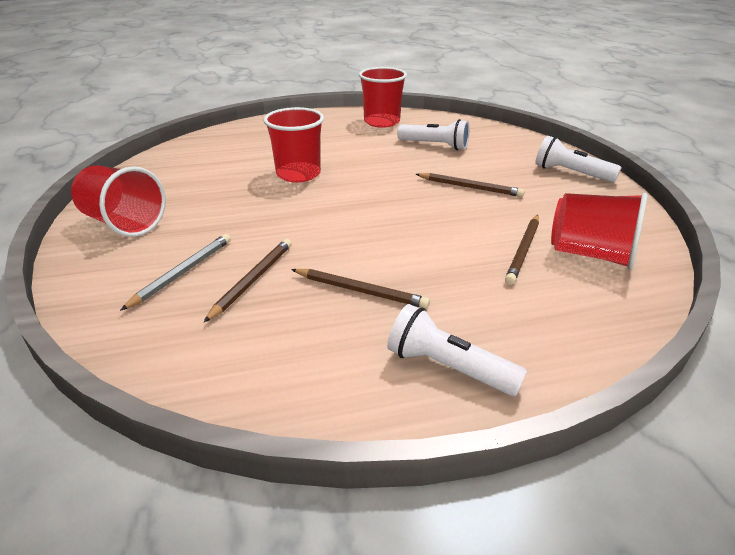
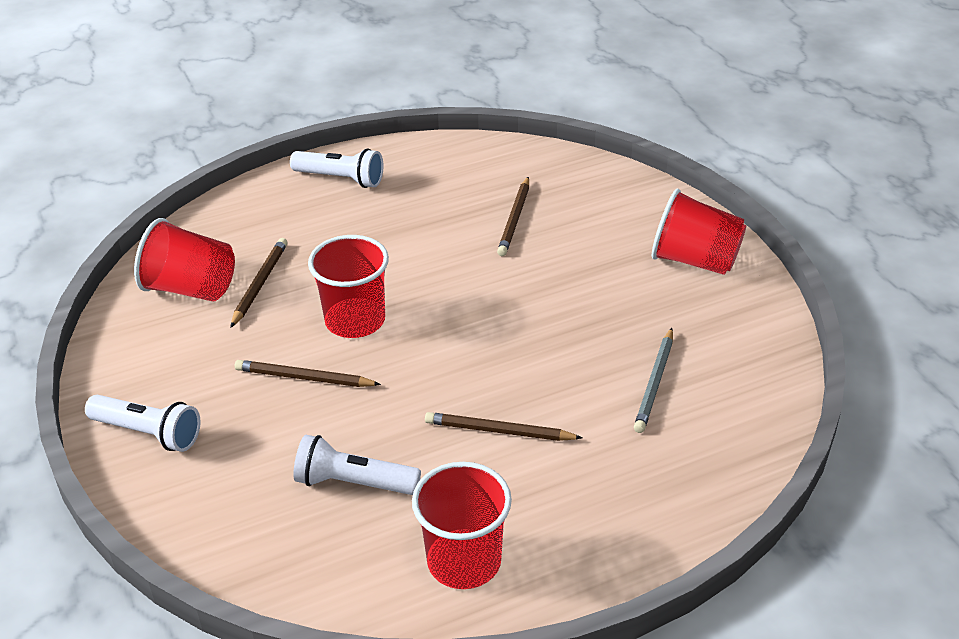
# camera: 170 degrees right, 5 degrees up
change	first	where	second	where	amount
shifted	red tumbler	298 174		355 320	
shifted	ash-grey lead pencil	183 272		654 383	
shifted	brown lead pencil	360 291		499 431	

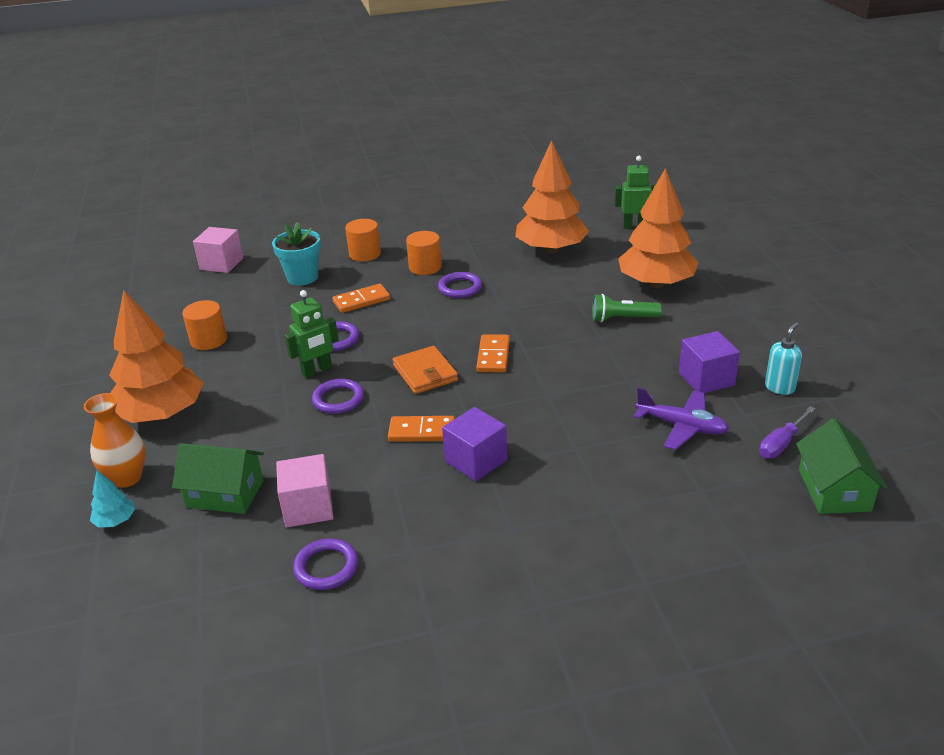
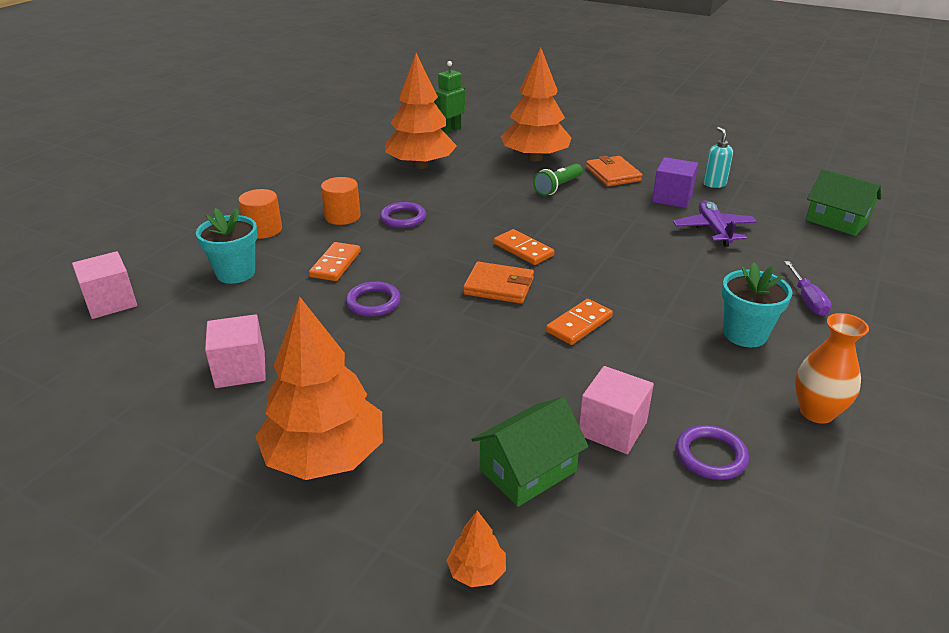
# camera: 50 degrees left, 0 degrees up
change	first	where	second	where	amount
gone	green robot	317 371			
swapped	orange-coloured solid cylinder	209 340	rosy solid cube	240 369	
gone	purple hoop	338 399			
rotated	purple aeroplane	681 426		713 230	75 degrees counterclockwise
shifted	orange-coloured tall vase	127 478		816 412	
shifted	purple flat screwdriver	781 443		807 299	
gone	purple solid cube	476 461			
repainted	turquoise toy tree	115 521	orange-coloured toy tree	476 571	
new			orange-coloured billfold	613 174	
new			turquoise flower pot	745 334	

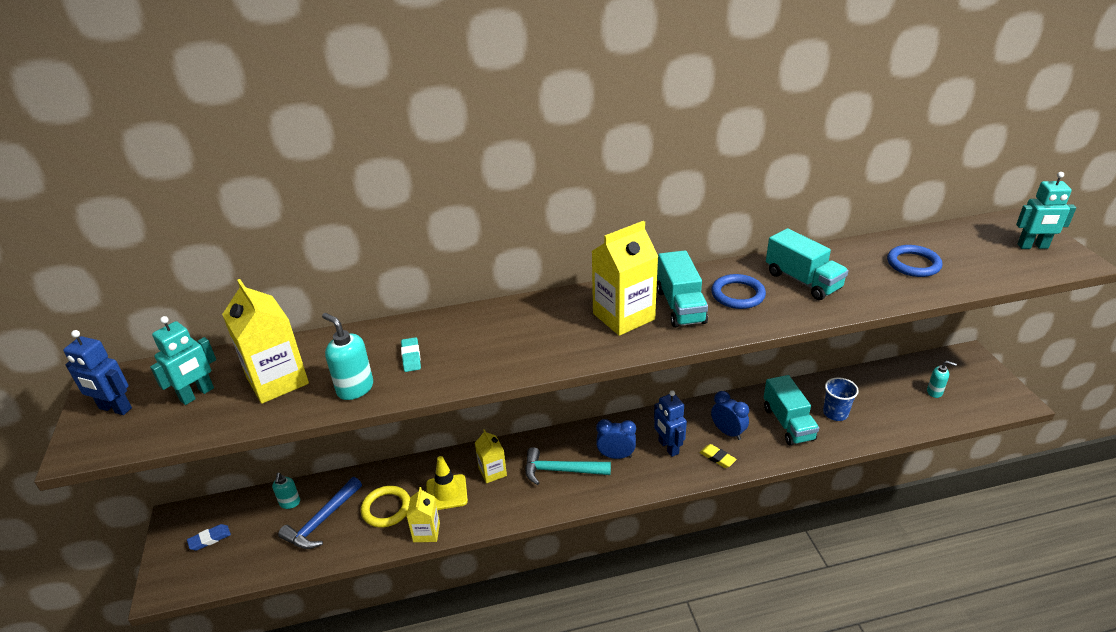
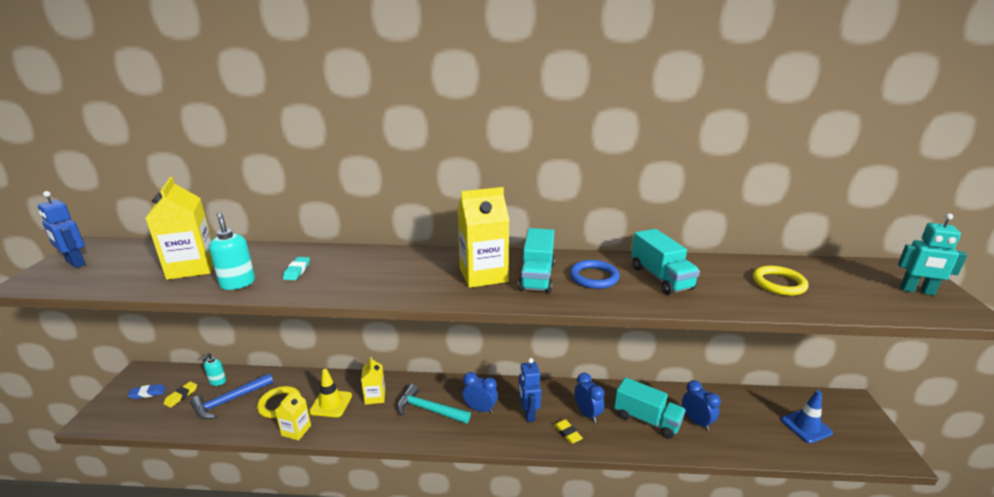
# camera: 15 degrees right, 10 degrees down
change	first	where	second	where	amount
repainted	cobalt hoop	913 264	golden hoop	778 283	
gone	turquoise robot	197 394			
swapped	turquoise pump bottle	934 392	cobalt road cone	806 426	
rotated	turquoise lorry	788 423		647 419	60 degrees counterclockwise
swapped	cobalt tumbler	835 413	cobalt bedside clock	696 421	
new			golden gum eraser	181 396	

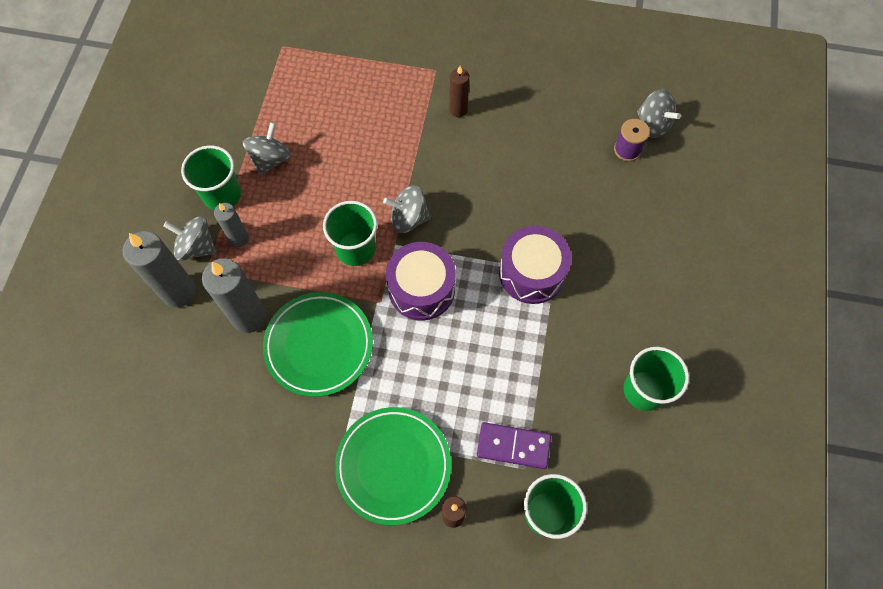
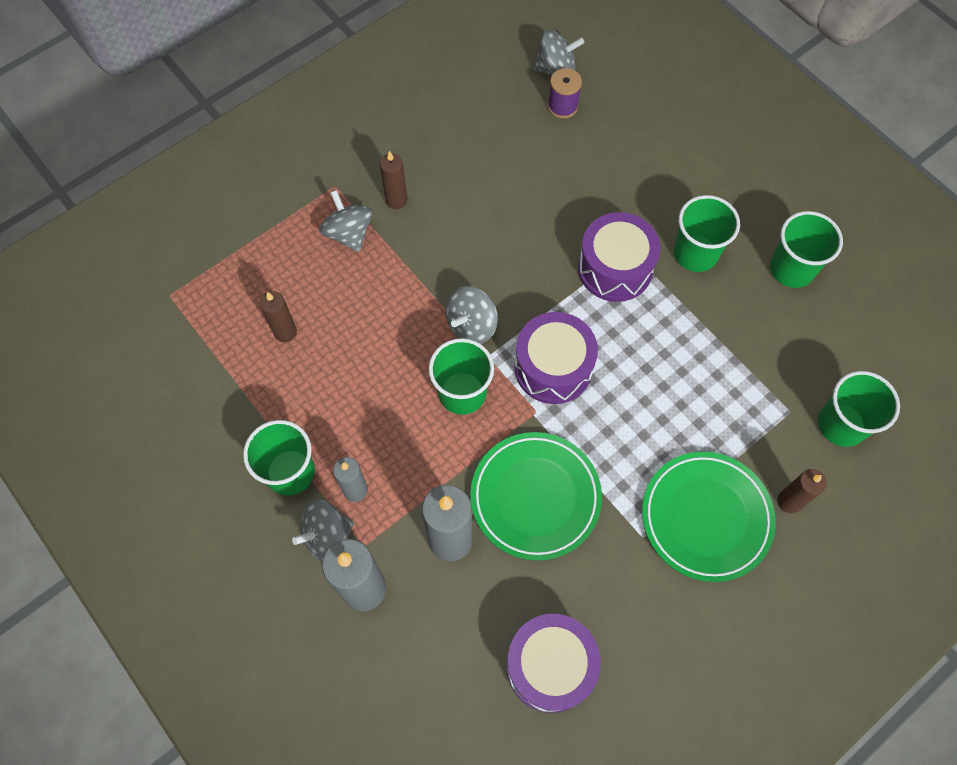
# camera: 50 degrees left, 0 degrees up
change	first	where	second	where	amount
shifted	ash-grey toy top	270 159		349 233	
gone	purple domino tile	513 446			
new			green tumbler	695 253	
new			brown pillar candle	285 332	
new			purple snare drum	550 666	

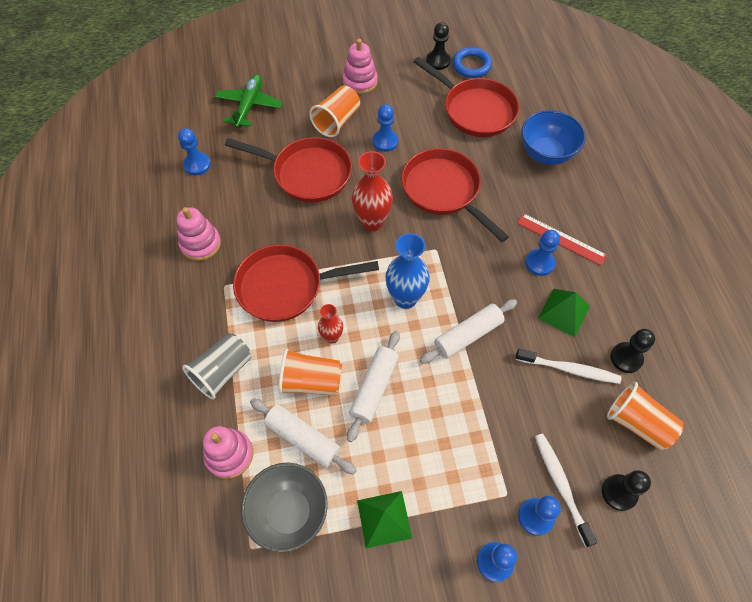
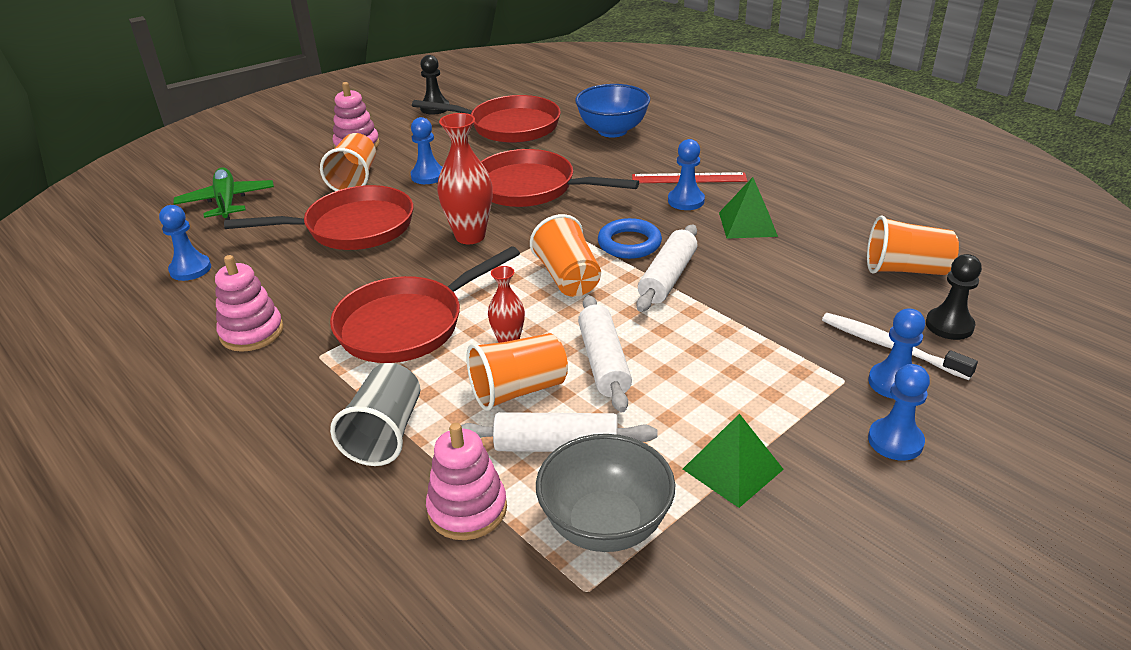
# camera: 30 degrees left, 25 degrees down
change	first	where	second	where	amount
shifted	cobalt hoop	471 65		629 243	
swapped	cobalt tall vase	405 298	orange-coloured tumbler	568 278	
gone	ebony chess pawn	626 358			
gone	white dental brush	569 369			

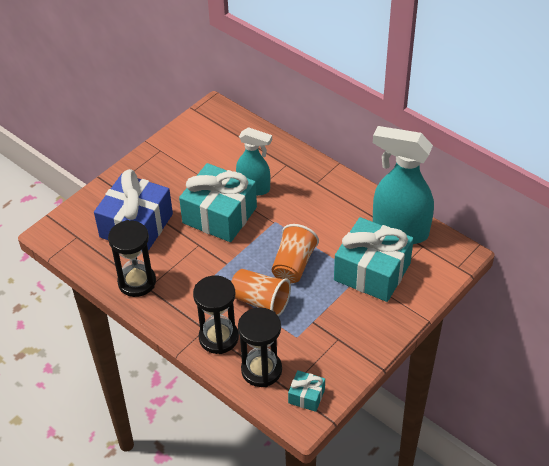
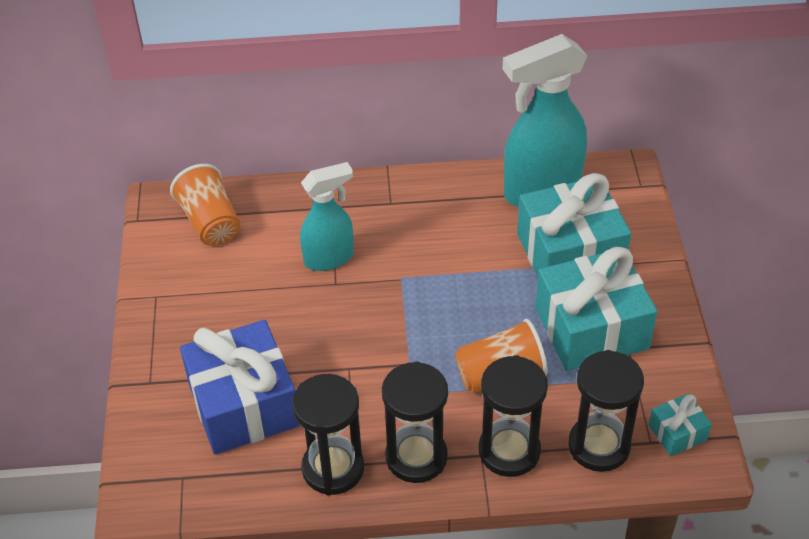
# camera: 45 degrees left, 0 degrees up
change	first	where	second	where	amount
shifted	turquoise wrapped gift	219 215		591 328	
shifted	orange-coloured tumbler	293 265		210 222	
new			ebony sandglass	416 457	

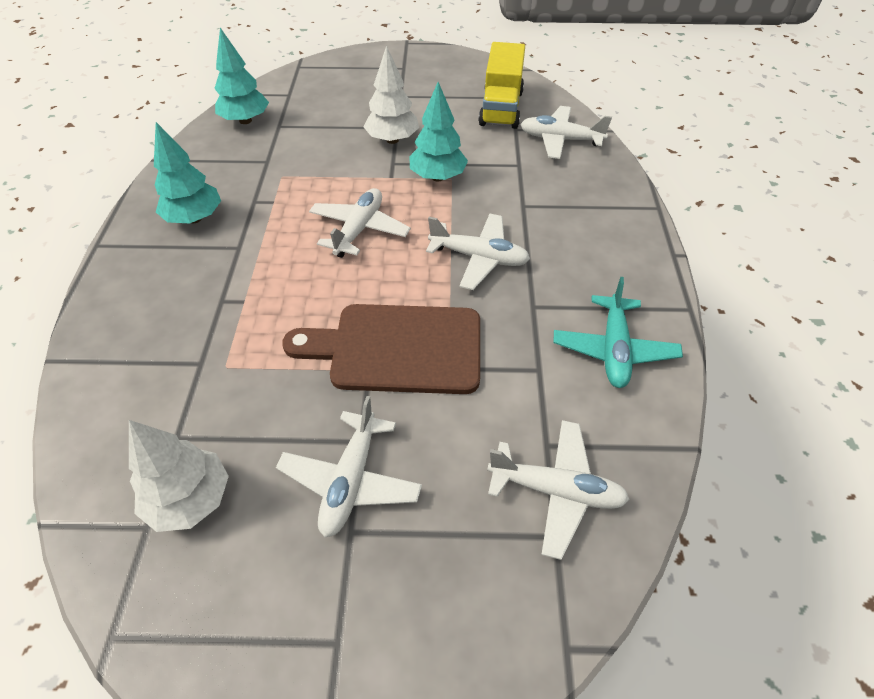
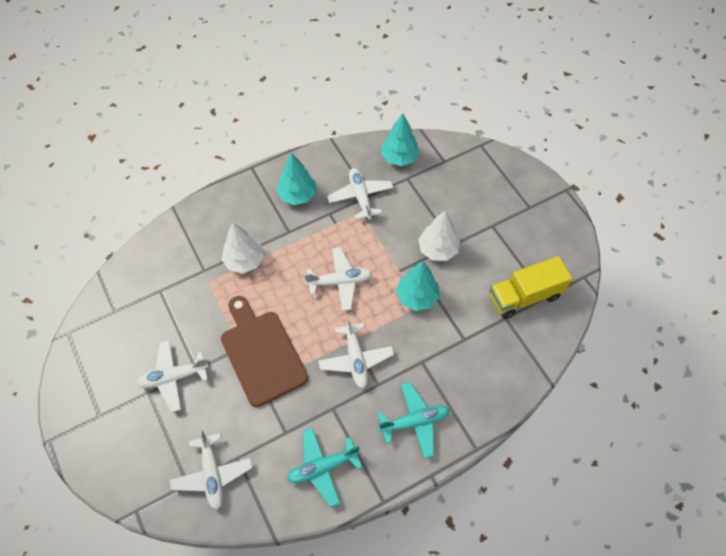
# camera: 60 degrees right, 10 degrees up
change	first	where	second	where	amount
shifted	white aeroplane	560 140		360 197	
shifted	white toy tree	190 500		244 261	
new			turquoise aeroplane	414 422	

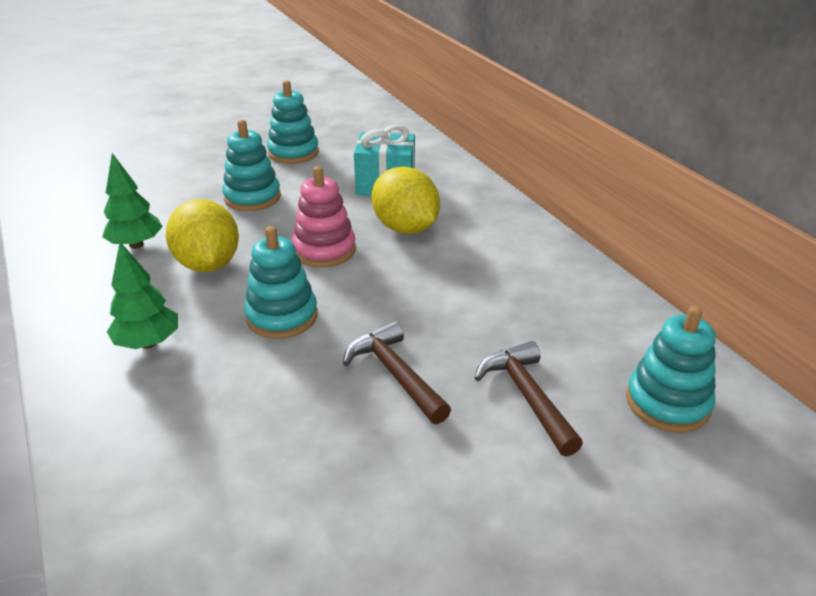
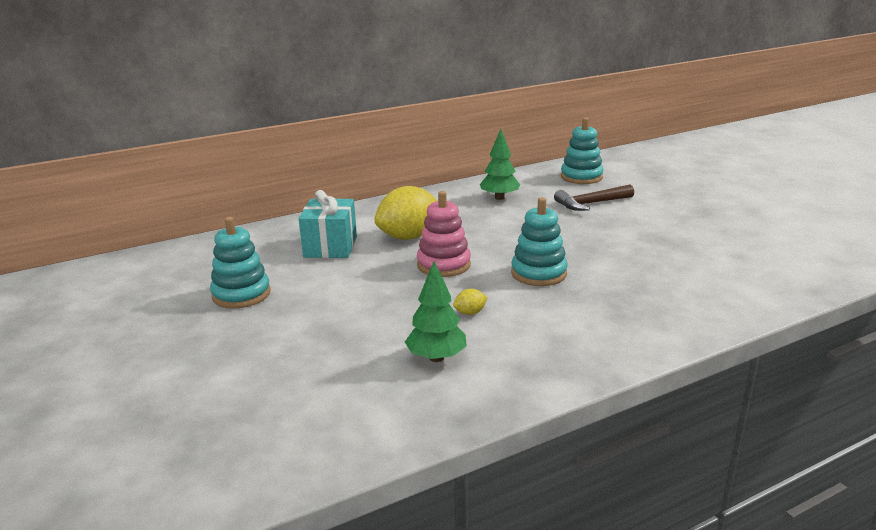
# camera: 90 degrees left, 10 degrees down
change	first	where	second	where	amount
gone	turquoise ring stacker	252 197			
scaled	golden lemon	208 264		470 313	x0.40
shifted	green toy tree	148 343		499 198	
gone	brown carpenter's hammer	395 374			

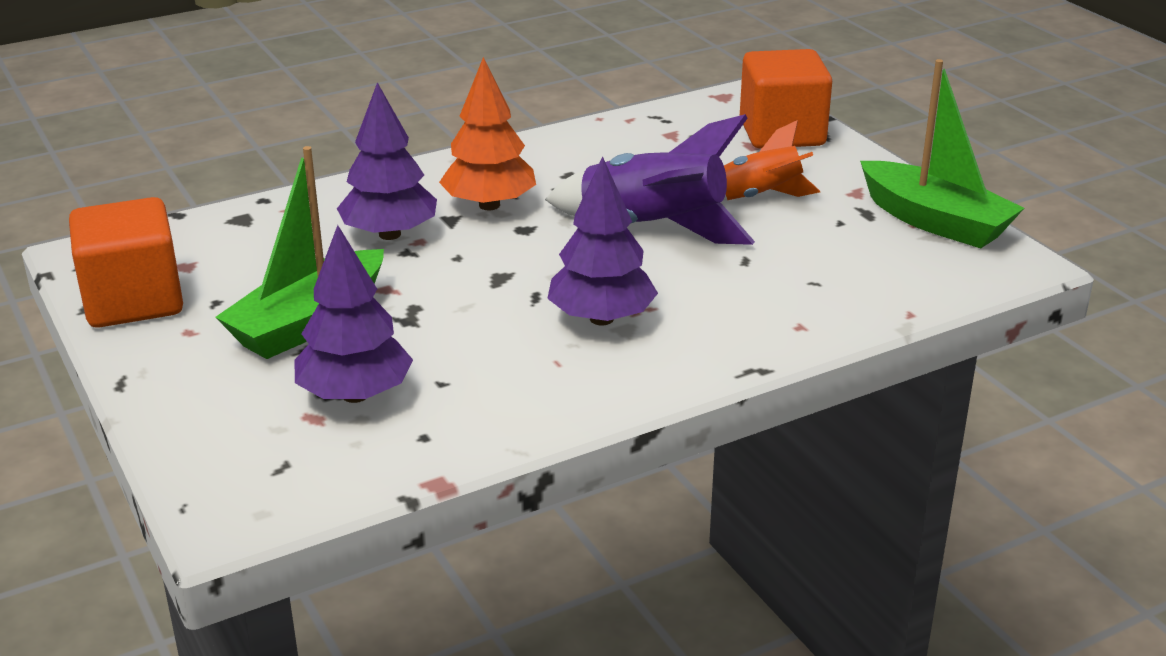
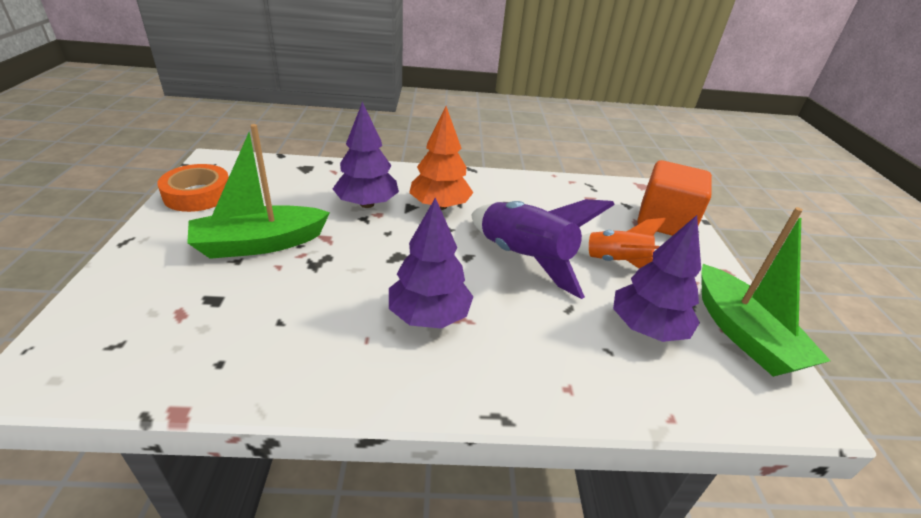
# camera: 25 degrees right, 5 degrees up
change	first	where	second	where	amount
swapped	orange-coloured solid cube	133 301	orange-coloured roll of tape	198 194	
shifted	purple toy tree	355 395		647 328	

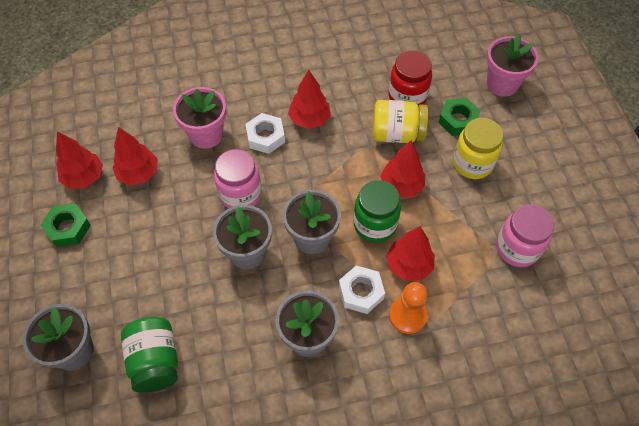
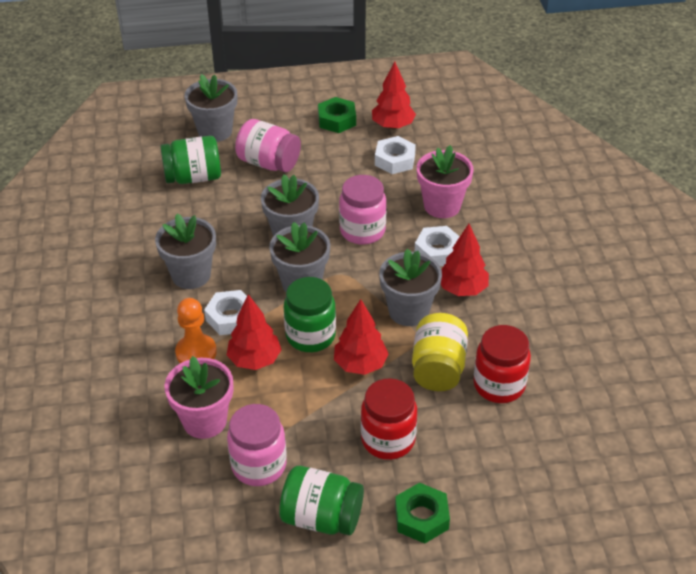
# camera: 95 degrees right, 15 degrees down
change	first	where	second	where	amount
shifted	rosy flower pot	502 84		204 421	
shifted	green hex nut	458 120		421 517	
repainted	golden preserve jar	472 163	red preserve jar	388 439	
swapped	red toy tree	139 173	white hex nut	395 160	
new			rosy preserve jar	269 163	
new			ash-grey flower pot	408 311	
new			green preserve jar	321 517	

